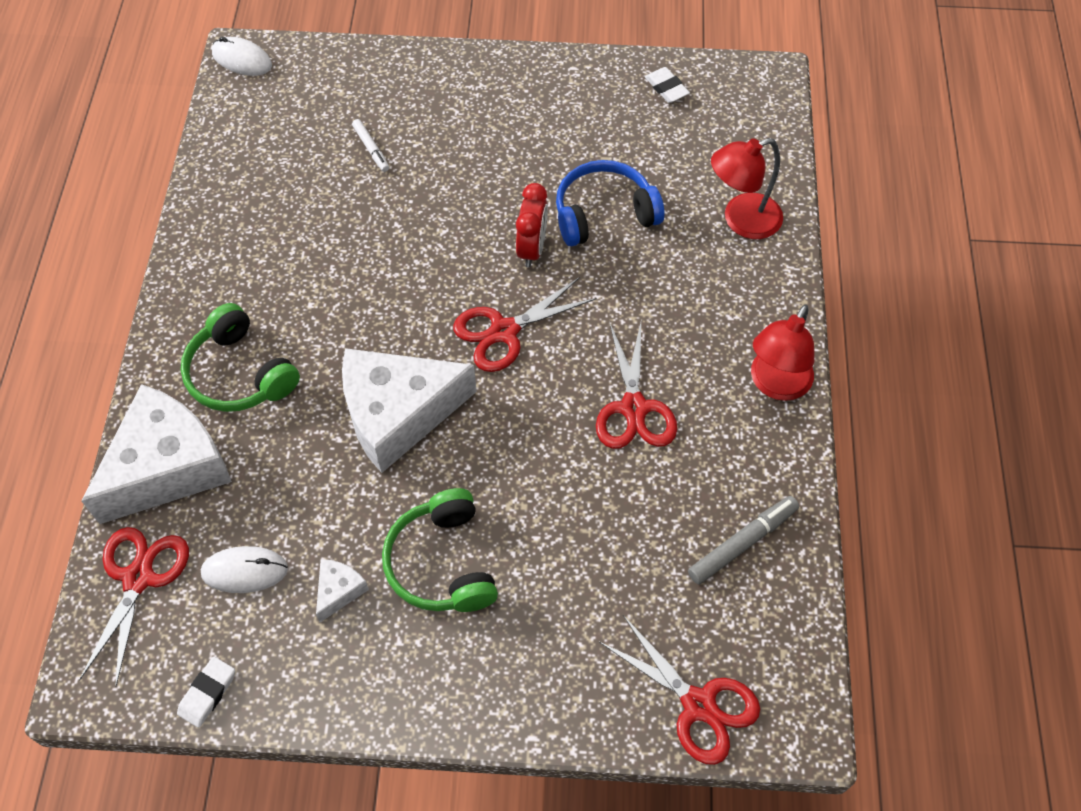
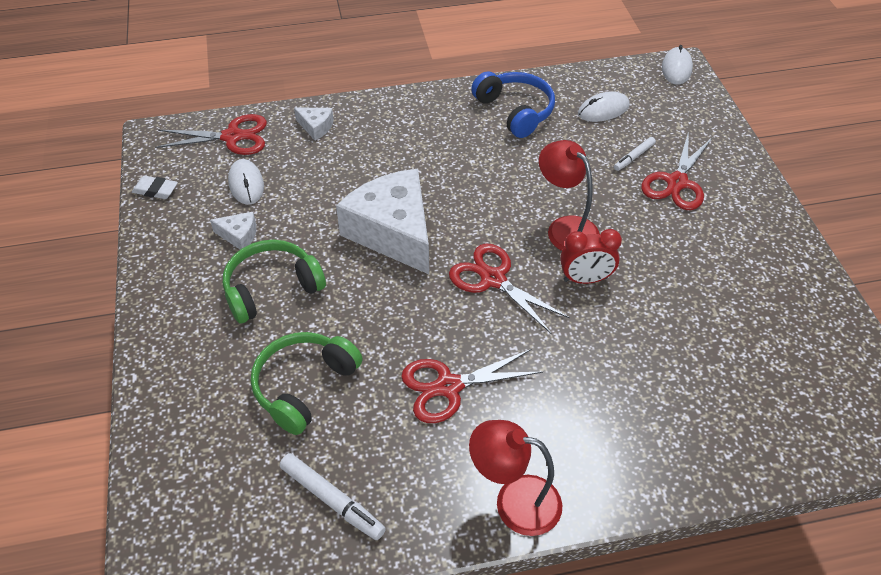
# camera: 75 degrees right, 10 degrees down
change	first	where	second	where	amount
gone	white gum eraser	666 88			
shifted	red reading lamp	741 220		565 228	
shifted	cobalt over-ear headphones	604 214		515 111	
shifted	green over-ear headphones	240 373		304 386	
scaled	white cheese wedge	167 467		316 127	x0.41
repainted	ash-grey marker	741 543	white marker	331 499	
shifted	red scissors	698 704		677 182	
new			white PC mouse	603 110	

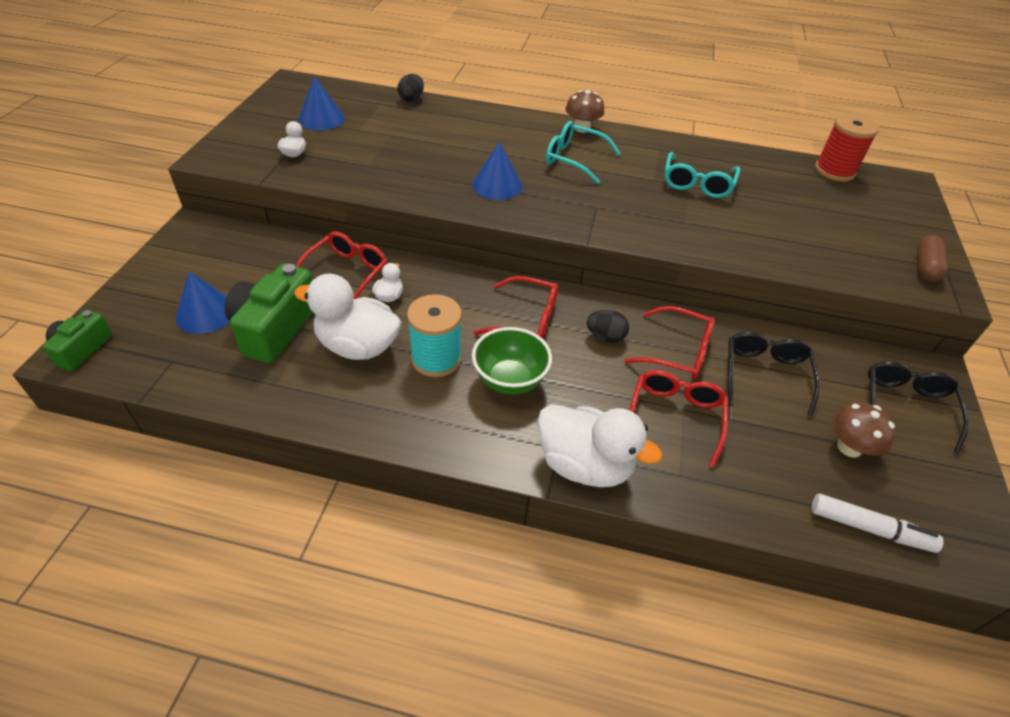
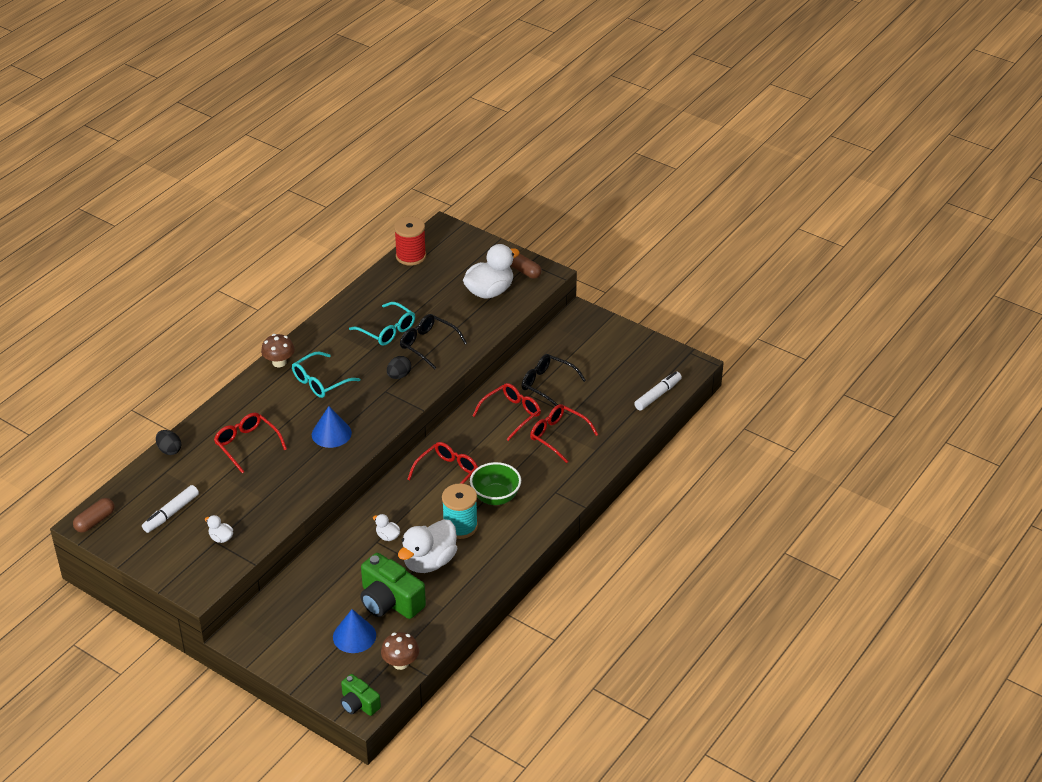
# camera: 65 degrees left, 5 degrees down
change	first	where	second	where	amount
swapped	cobalt cone shape	321 119	white marker	171 513	
shifted	red glasses	347 273		247 445	
shifted	ebony toy egg	605 337		399 375	
shifted	ebony glasses	906 406		428 345	
shifted	brown fungus	849 447		400 663	
shifted	white rubber duck	584 465		489 291	
new			brown pill shape	95 521	

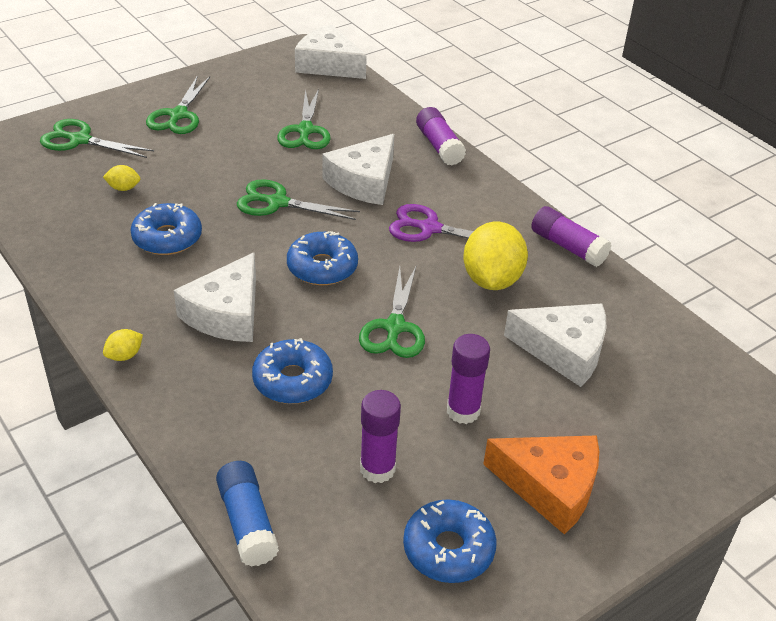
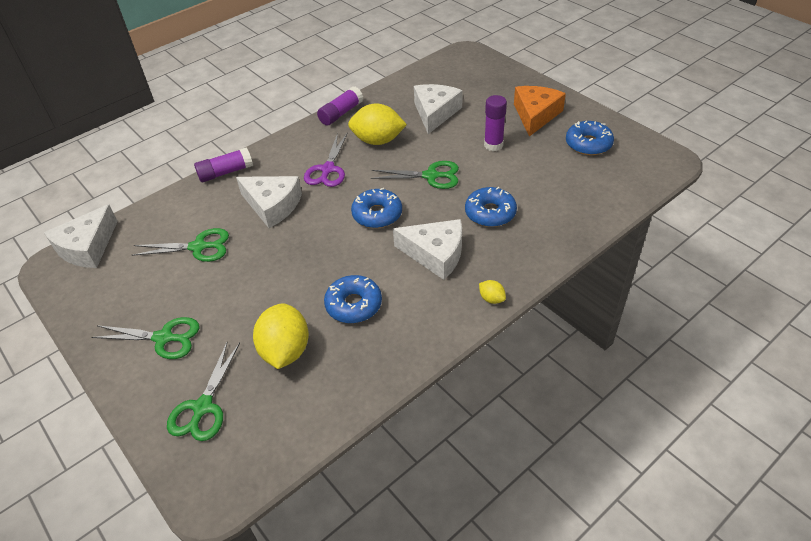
# camera: 90 degrees left, 5 degrees up
change	first	where	second	where	amount
scaled	golden lemon	123 188		285 351	x2.25
gone	green scissors	277 202			
gone	purple stick of glue	377 469			
gone	cobalt stick of glue	247 523			

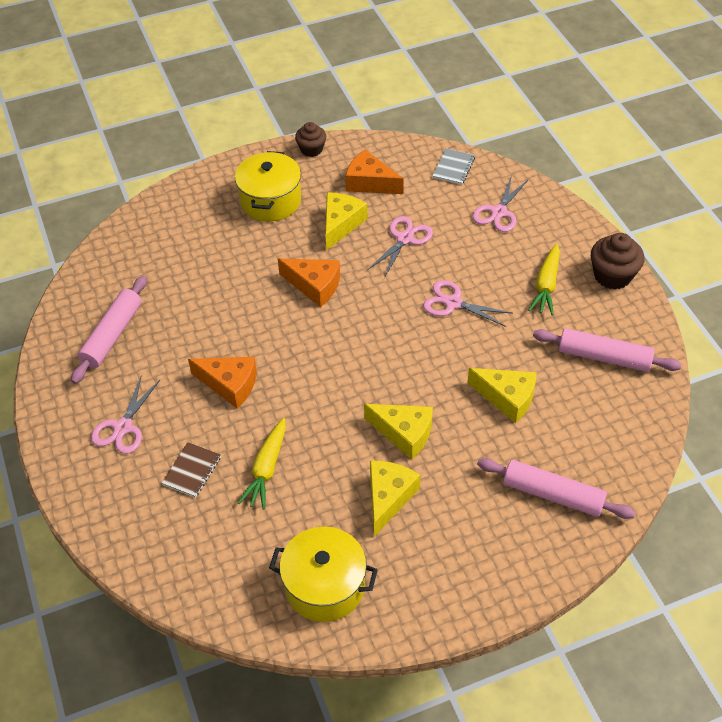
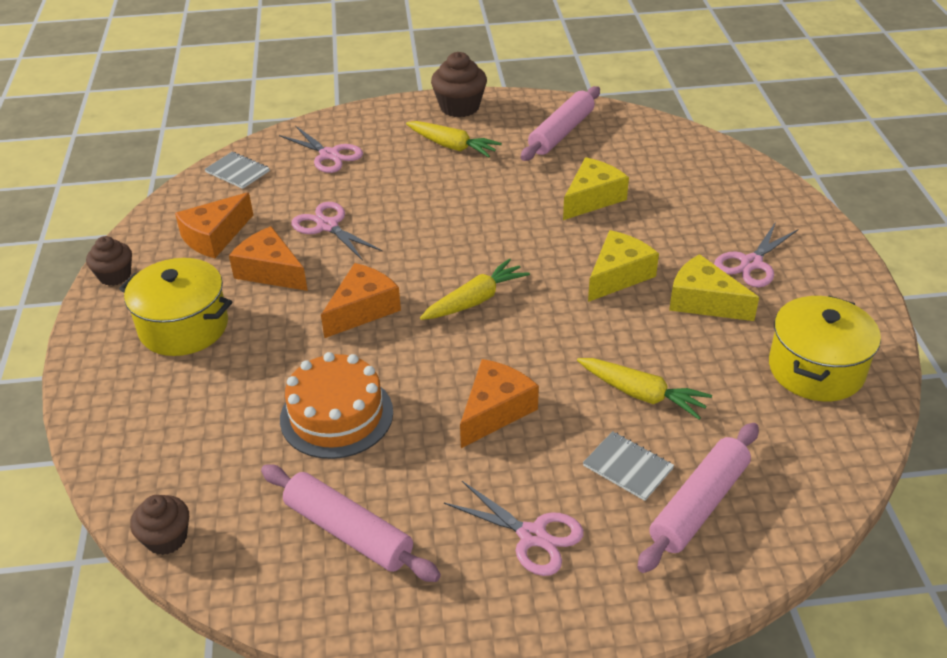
# camera: 75 degrees left, 10 degrees down
change	first	where	second	where	amount
repainted	golden cheese wedge	341 224	orange-coloured cheese wedge	270 271	
shifted	rosy scissors	453 303		751 263	
repainted	brown notepad	192 470	ash-grey notepad	628 467	
shifted	rosy dough roller	553 494		699 505	
new			golden toy carrot	475 300	
new			orange-coloured layer cake	336 415	
new			brown cupcake	166 538	

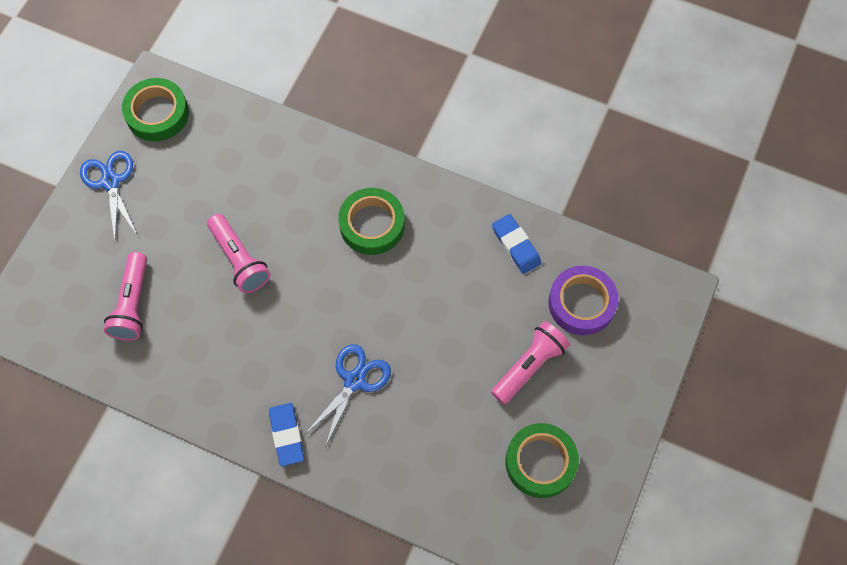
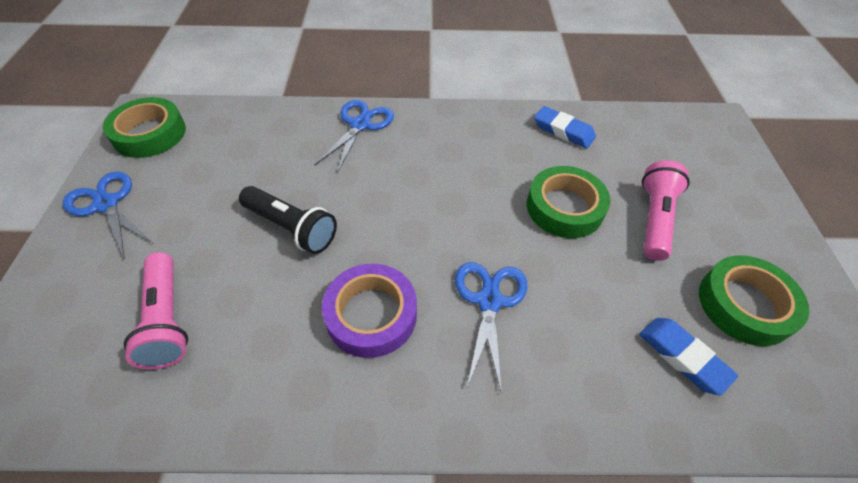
# camera: 25 degrees left, 15 degrees down
change	first	where	second	where	amount
shifted	green roll of tape	372 224		564 207	
repainted	rosy pocket torch	239 260	ebony pocket torch	292 228	
shifted	purple roll of tape	581 303		371 314	
shifted	cobalt gum eraser	287 435		683 357	
new			cobalt scissors	360 125	

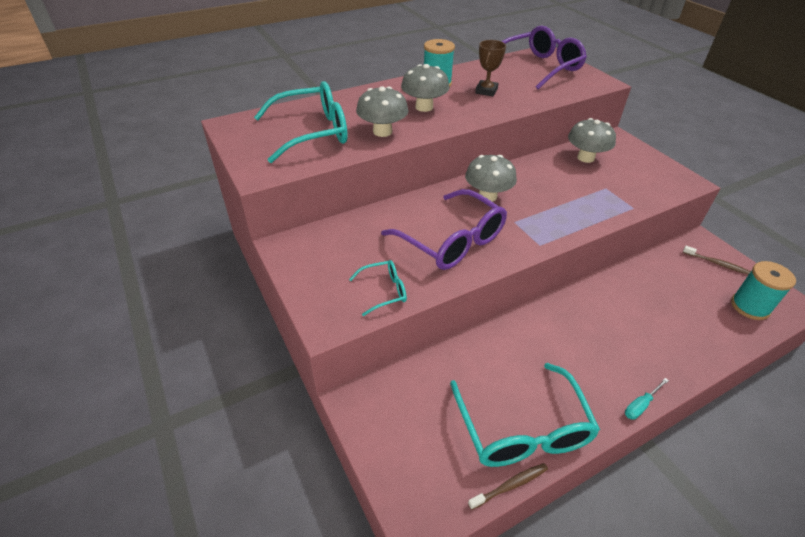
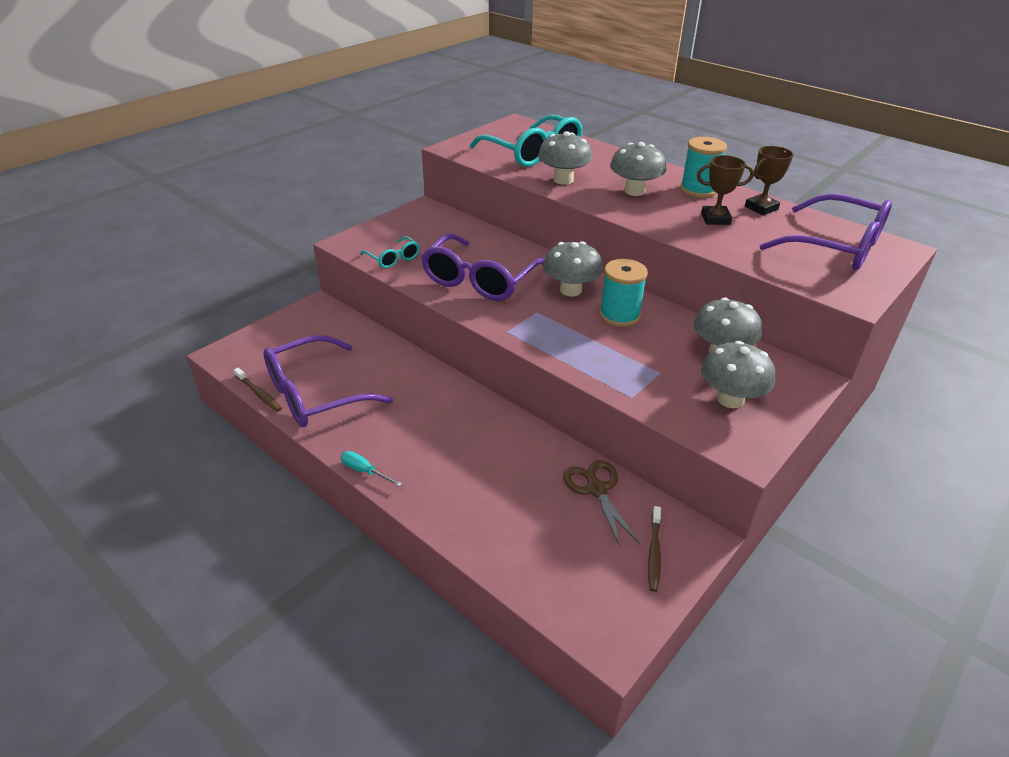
# camera: 70 degrees right, 5 degrees down
change	first	where	second	where	amount
shifted	turquoise reel of thread	750 306		619 315	
repainted	turquoise glasses	522 429	purple glasses	314 395	
new			brown trophy	761 208	
new			ash-grey fungus	730 399	
new			brown scissors	596 489	

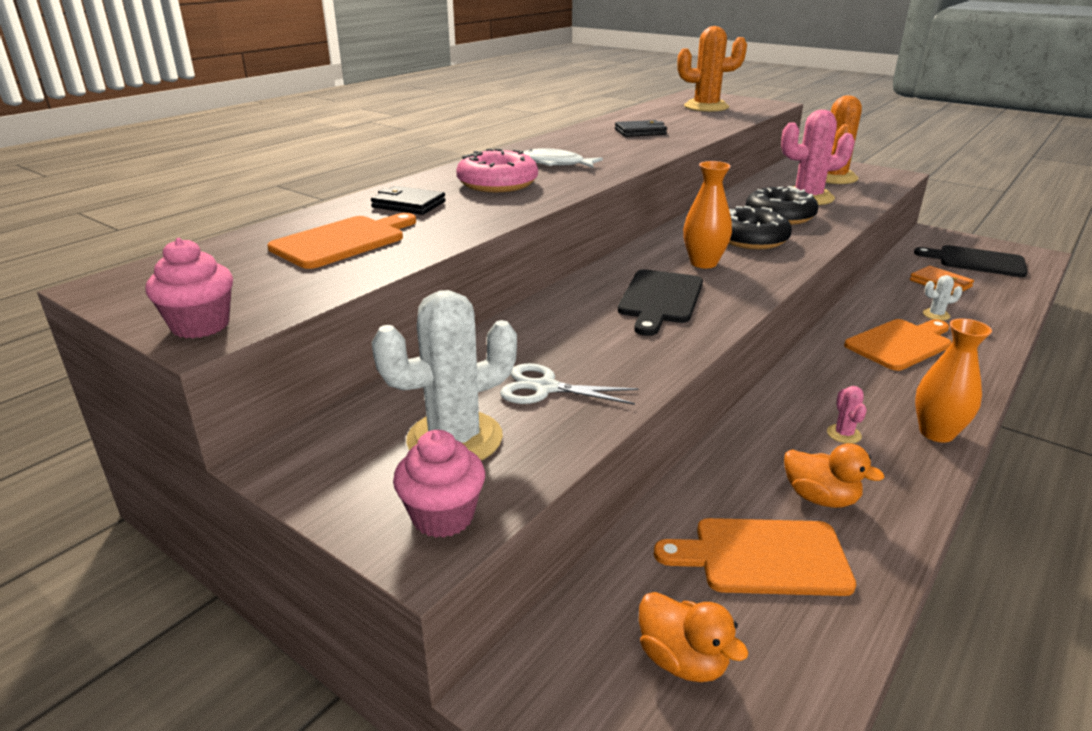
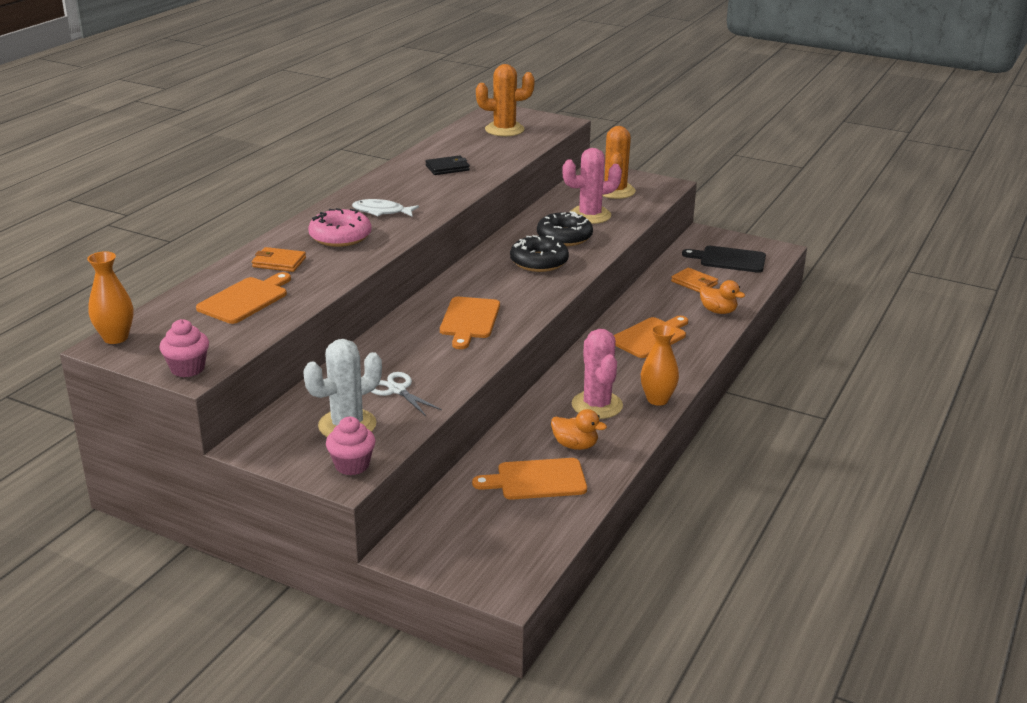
# camera: 10 degrees left, 0 degrees up
change	first	where	second	where	amount
shifted	orange-coloured tall vase	703 263		115 338	
repainted	ebony billfold	408 204	orange-coloured billfold	279 262	
repainted	ebony bread board	660 299	orange-coloured bread board	469 320	
gone	white cactus	936 315			
rotated	white scissors	545 388		397 390	45 degrees clockwise
scaled	rosy cactus	843 434		597 405	x2.31
shifted	orange-coloured rubber duck	682 660		718 311	

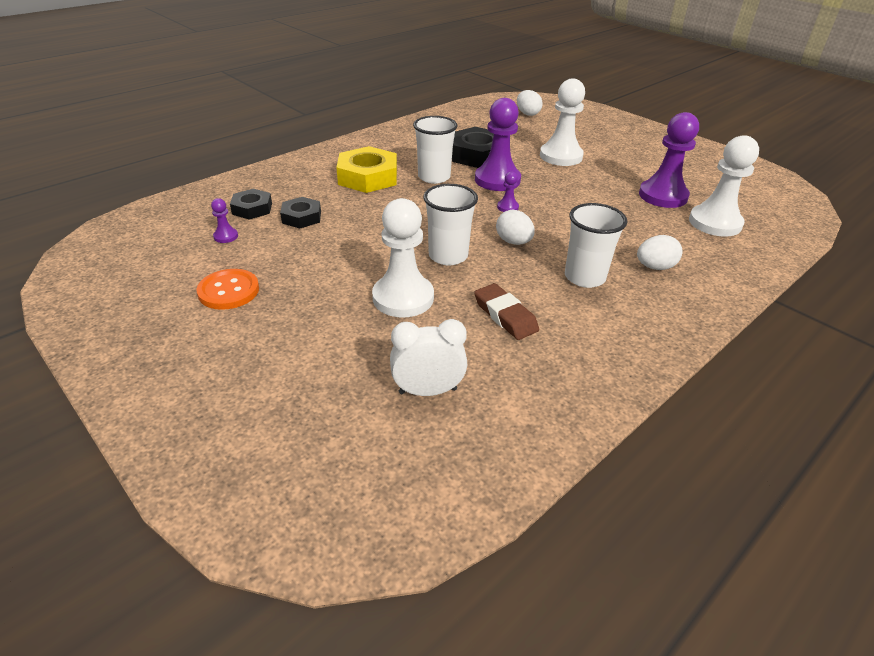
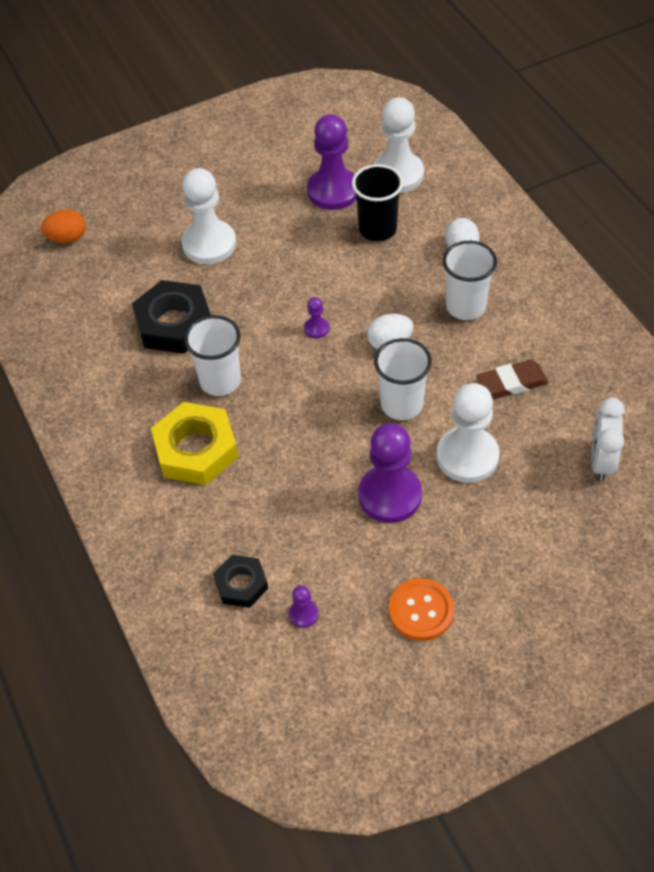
# camera: 70 degrees left, 15 degrees up
change	first	where	second	where	amount
repainted	white toy egg	527 114	orange-coloured toy egg	67 238	
shifted	purple chess pawn	497 180		390 495	
gone	ebony hex nut	301 217			
new			ebony tumbler	377 229	

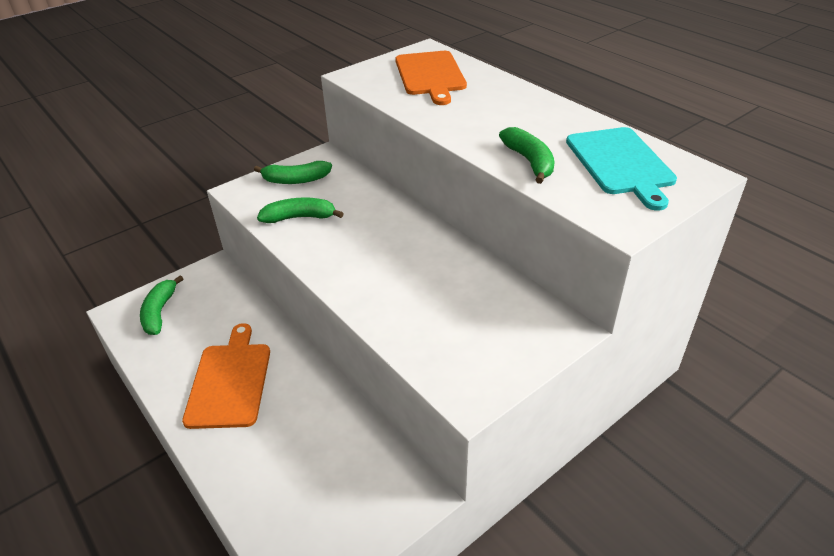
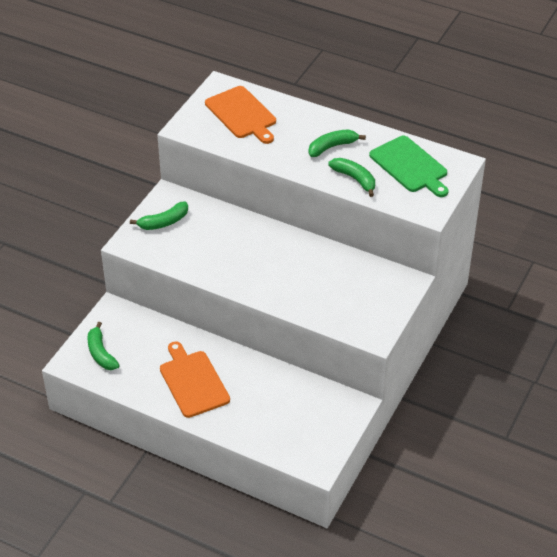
# camera: 25 degrees left, 5 degrees up
change	first	where	second	where	amount
repainted	turquoise bread board	621 163	green bread board	410 166	
shifted	green banana	300 217		332 147	

